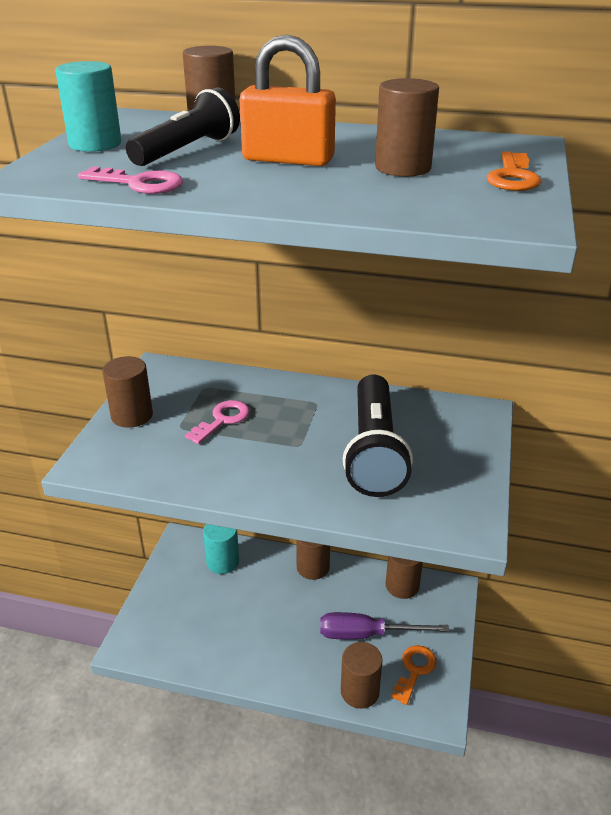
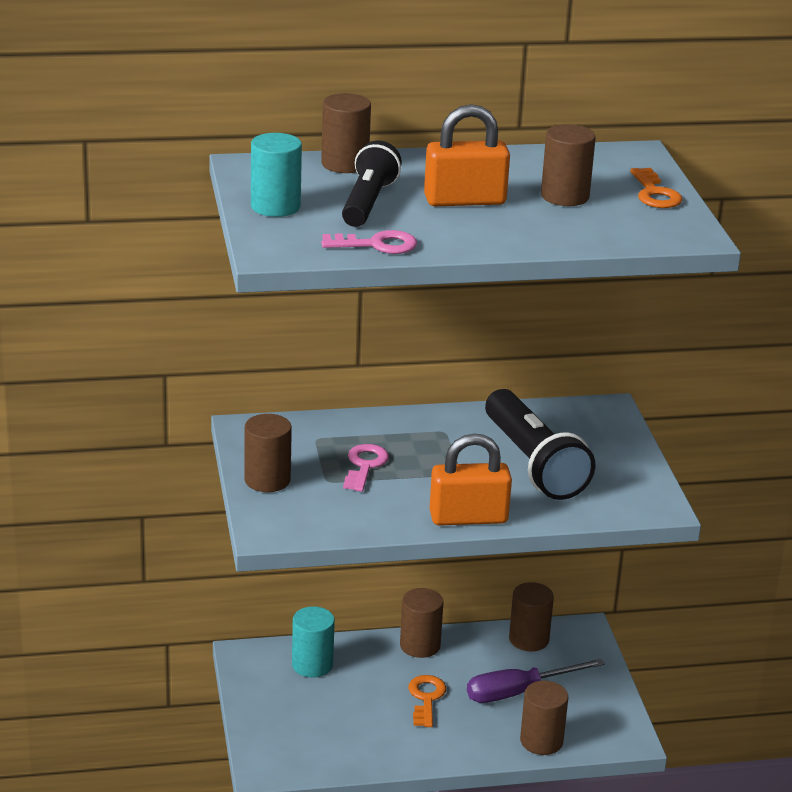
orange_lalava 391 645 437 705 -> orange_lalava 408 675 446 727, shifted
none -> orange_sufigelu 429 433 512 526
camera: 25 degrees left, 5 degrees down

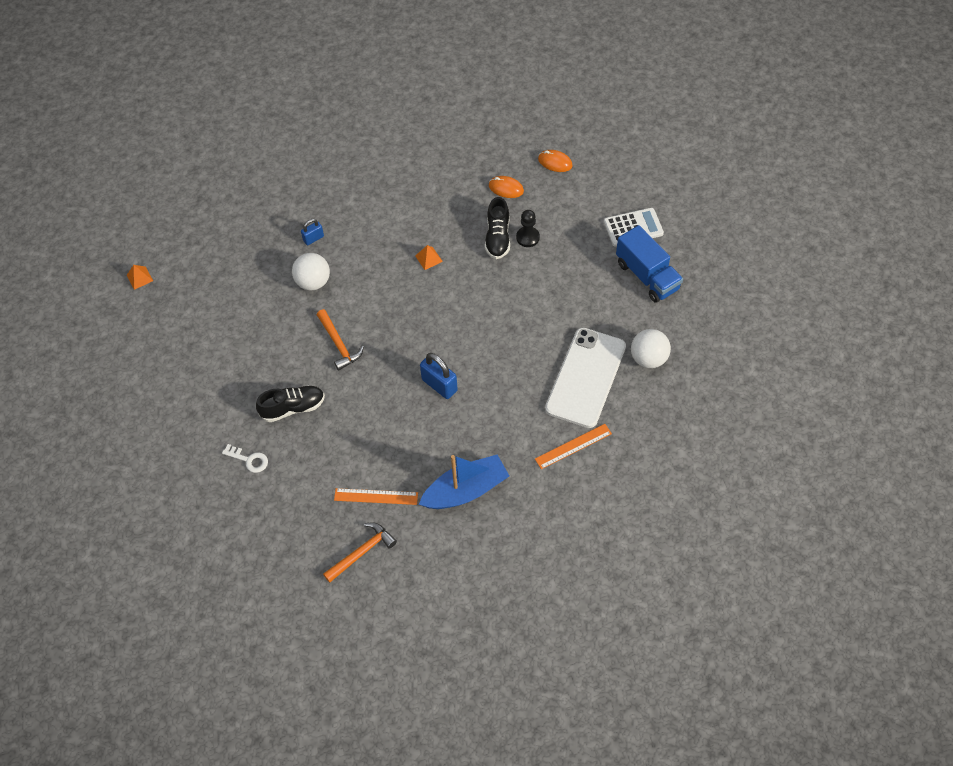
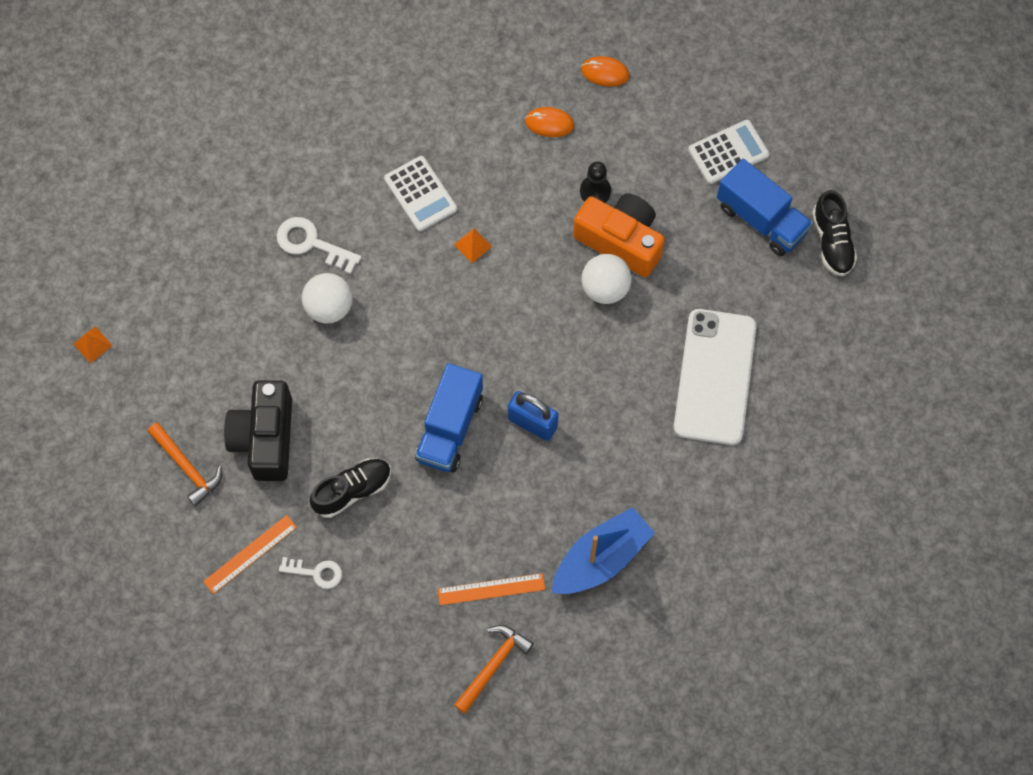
blue_sufigelu 301 219 324 245 -> white_lalava 277 217 361 274
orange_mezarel 317 309 364 371 -> orange_mezarel 148 423 222 506, shifted
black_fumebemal 485 197 510 259 -> black_fumebemal 812 190 857 276, shifted
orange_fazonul 535 424 612 469 -> orange_fazonul 203 515 297 594, shifted
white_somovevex 631 329 671 368 -> white_somovevex 582 254 632 304, shifted
none -> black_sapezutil 224 381 292 481
none -> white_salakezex 384 156 457 231
none -> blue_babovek 415 363 483 473
none -> orange_sapezutil 573 193 665 277
camera: 15 degrees left, 10 degrees up

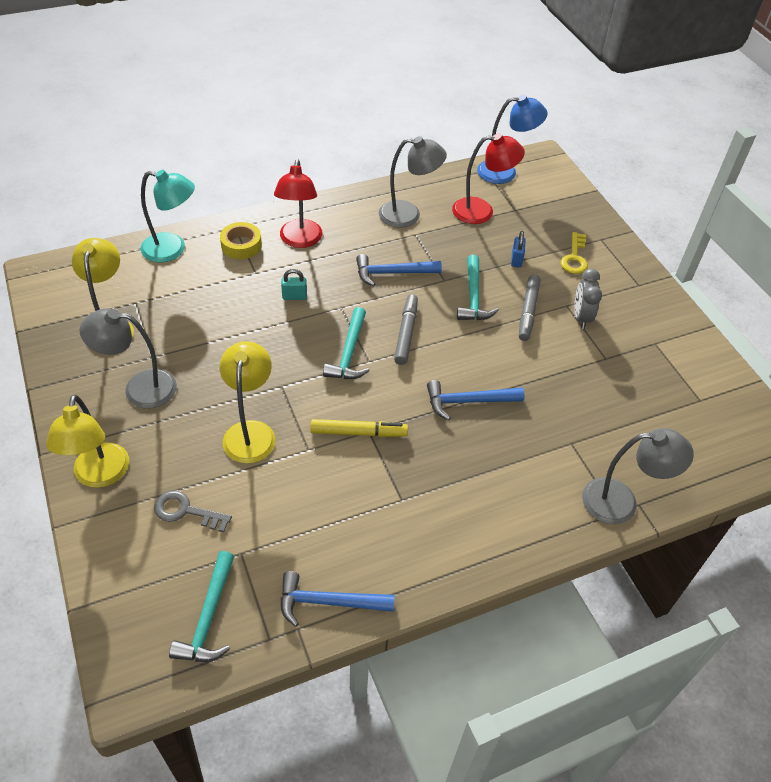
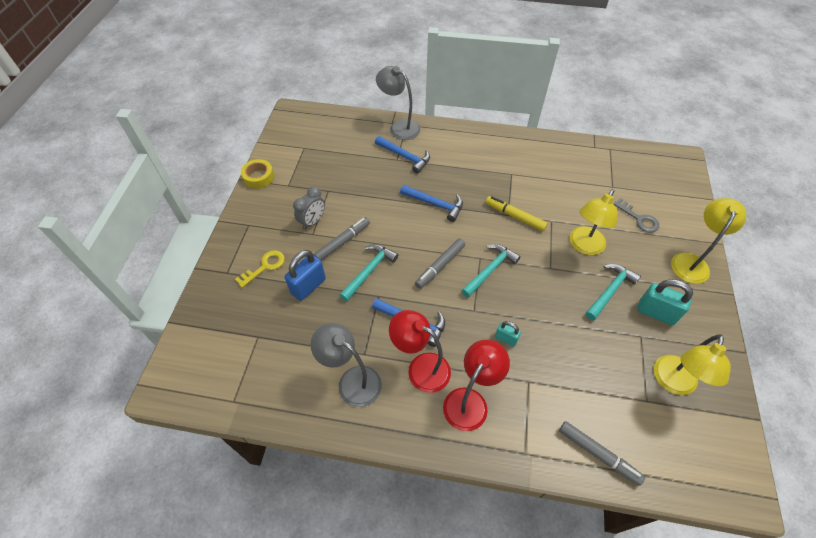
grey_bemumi 80 308 177 409 -> turquoise_sufigelu 637 279 693 325
turquoise_bemumi 140 170 195 263 -> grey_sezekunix 559 421 645 486
turquoise_mezarel 169 551 234 662 -> turquoise_mezarel 585 264 641 321, shifted
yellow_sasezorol 220 222 262 259 -> yellow_sasezorol 241 159 274 189, shifted
blue_mezarel 280 571 395 627 -> blue_mezarel 375 136 430 174, shifted
red_bemumi 452 133 525 224 -> red_bemumi 389 310 451 393, shifted
blue_bemumi 477 95 547 184 -> none
blue_sufigelu 511 231 526 268 -> blue_sufigelu 285 250 326 301, x1.78
camera: 145 degrees left, 5 degrees up

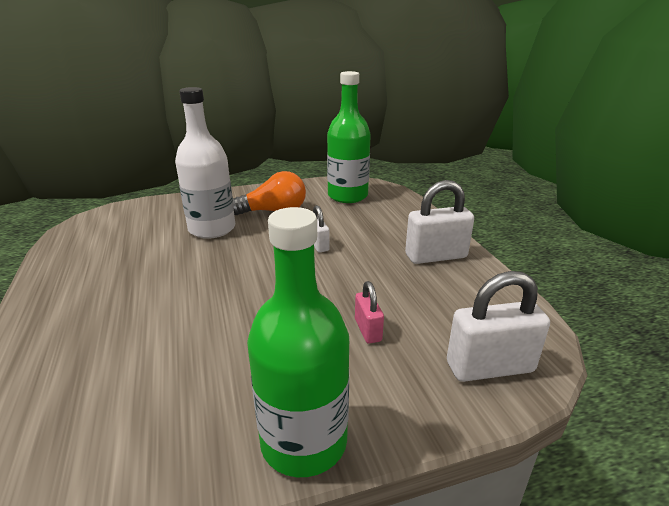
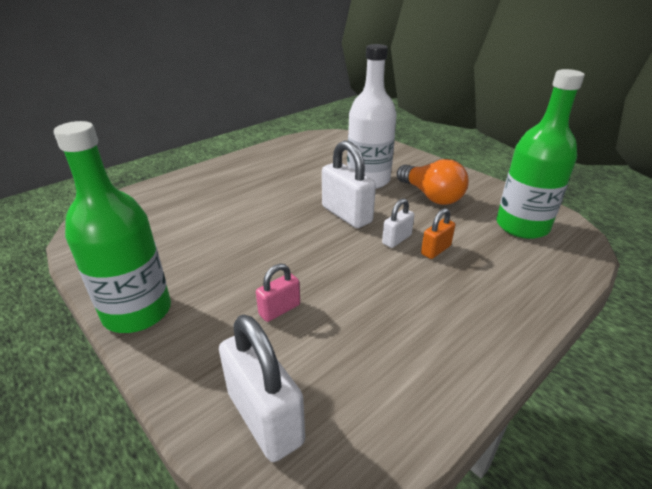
white_sufigelu 405 180 474 264 -> white_sufigelu 322 140 376 228, shifted
none -> orange_sufigelu 421 208 455 259
camera: 65 degrees right, 5 degrees up

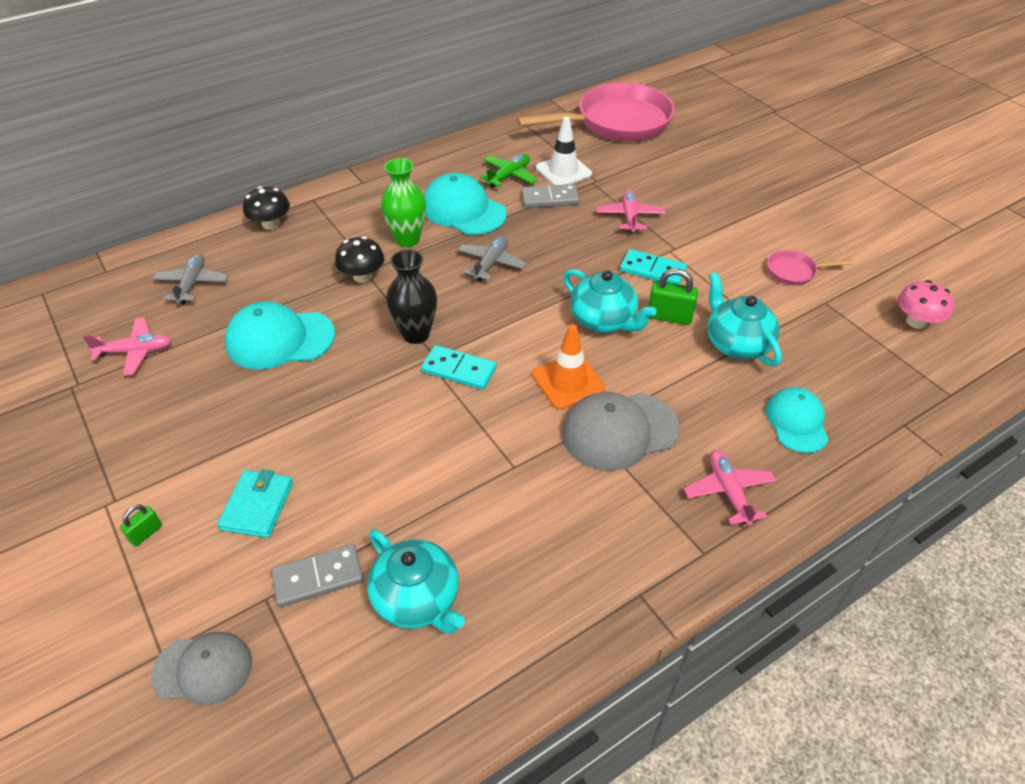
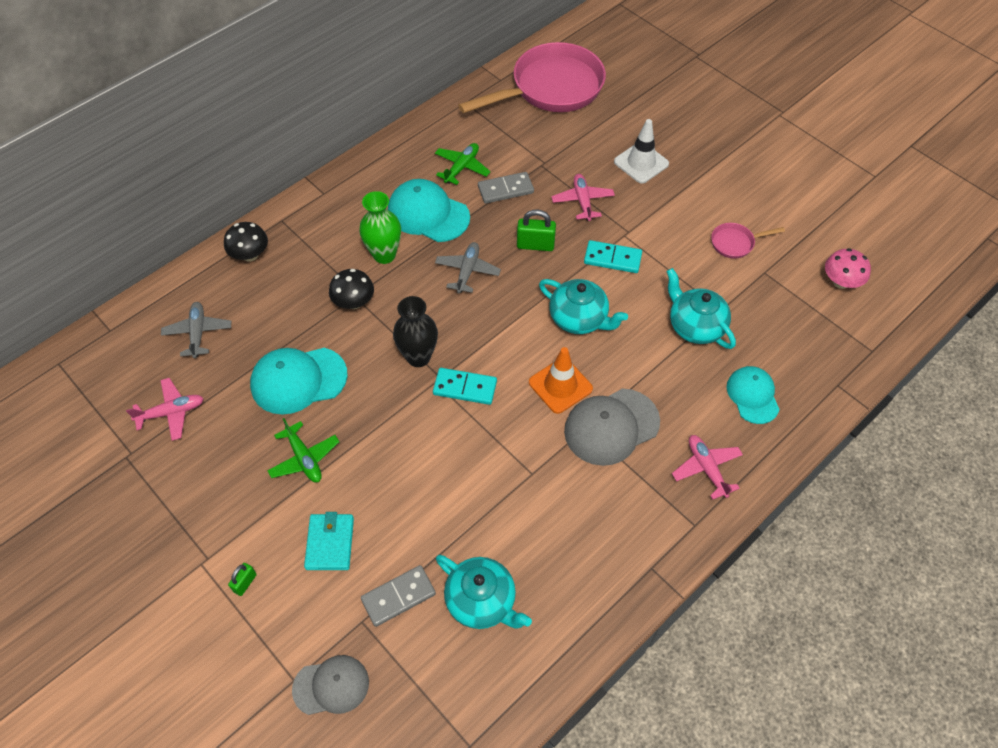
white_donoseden 536 117 592 185 -> white_donoseden 614 119 669 184, shifted
green_sufigelu 649 268 698 325 -> green_sufigelu 517 209 556 251, shifted
none -> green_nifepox 267 418 339 482
camera: 10 degrees left, 10 degrees up

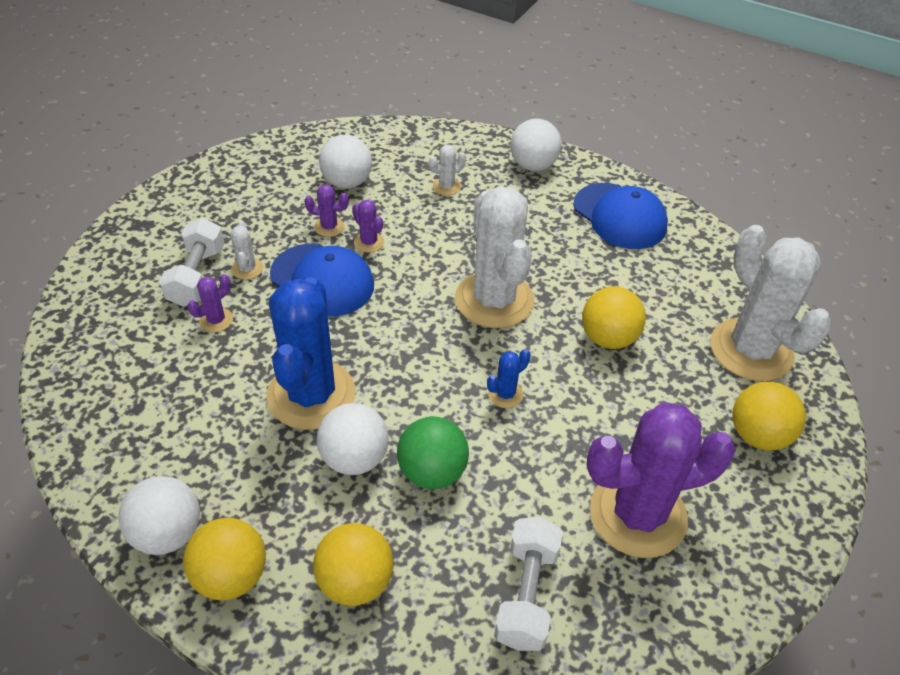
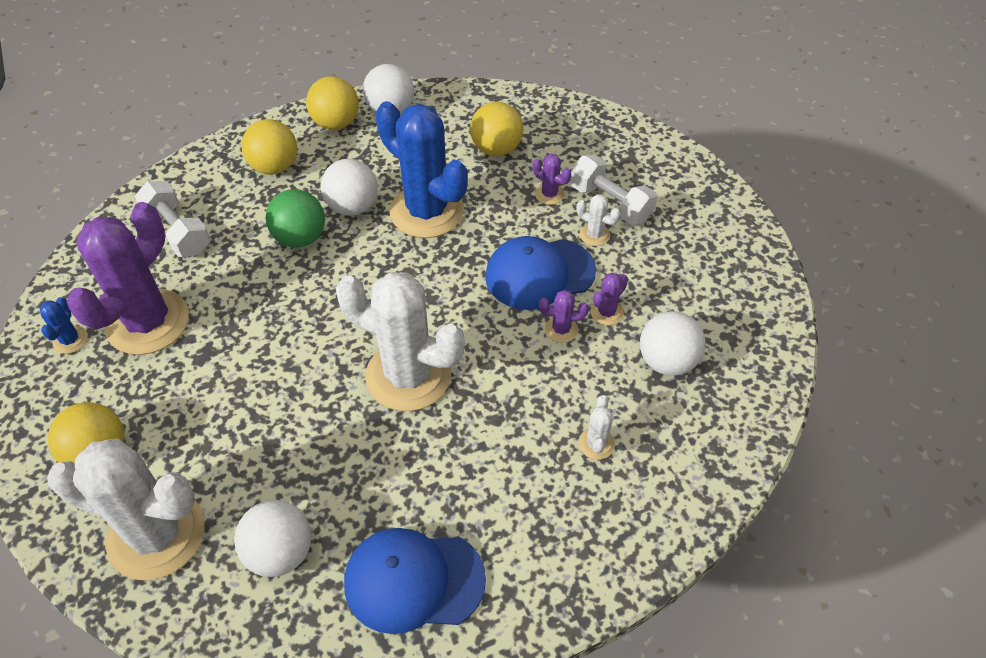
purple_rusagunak 188 274 233 332 -> purple_rusagunak 532 154 571 205, 45 degrees counterclockwise
blue_rusagunak 487 349 531 408 -> blue_rusagunak 40 297 88 354, shifted
white_somovevex 510 119 562 171 -> white_somovevex 234 500 311 577, shifted
yellow_somovevex 582 286 646 349 -> yellow_somovevex 470 102 523 156, shifted
camera: 130 degrees right, 5 degrees up

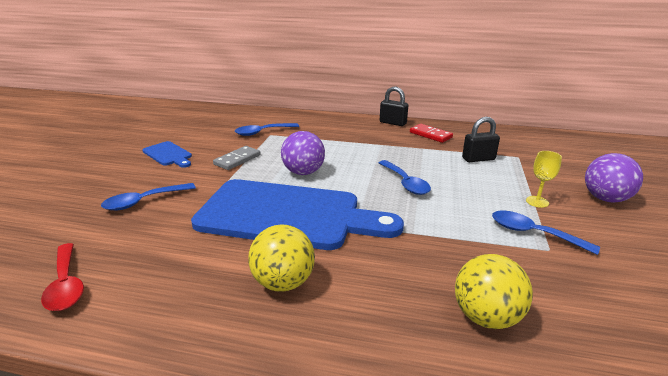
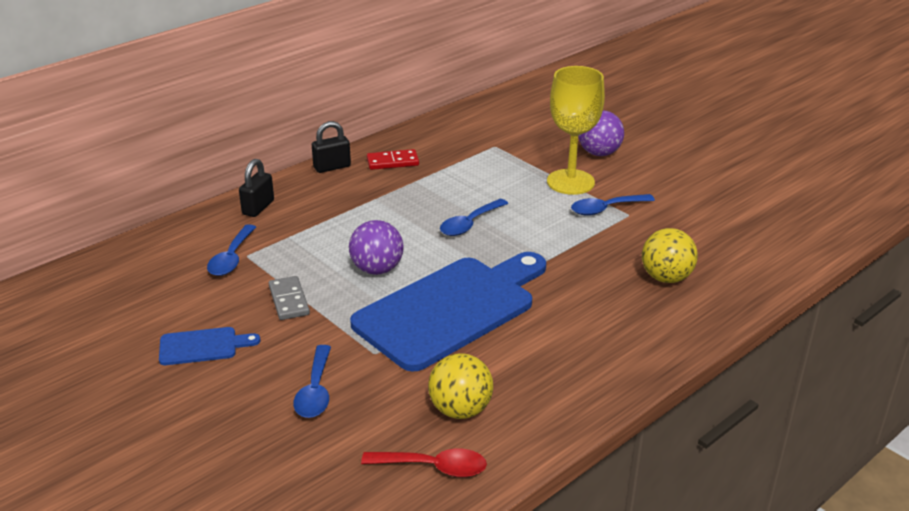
yellow_somovevex 248 224 315 292 -> yellow_somovevex 428 353 493 419, shifted
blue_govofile 379 160 431 195 -> blue_govofile 440 199 508 236, 120 degrees clockwise
black_sufigelu 462 117 500 162 -> black_sufigelu 239 159 274 217, shifted
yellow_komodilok 526 151 562 208 -> yellow_komodilok 547 66 605 195, x2.30
camera: 55 degrees left, 5 degrees up

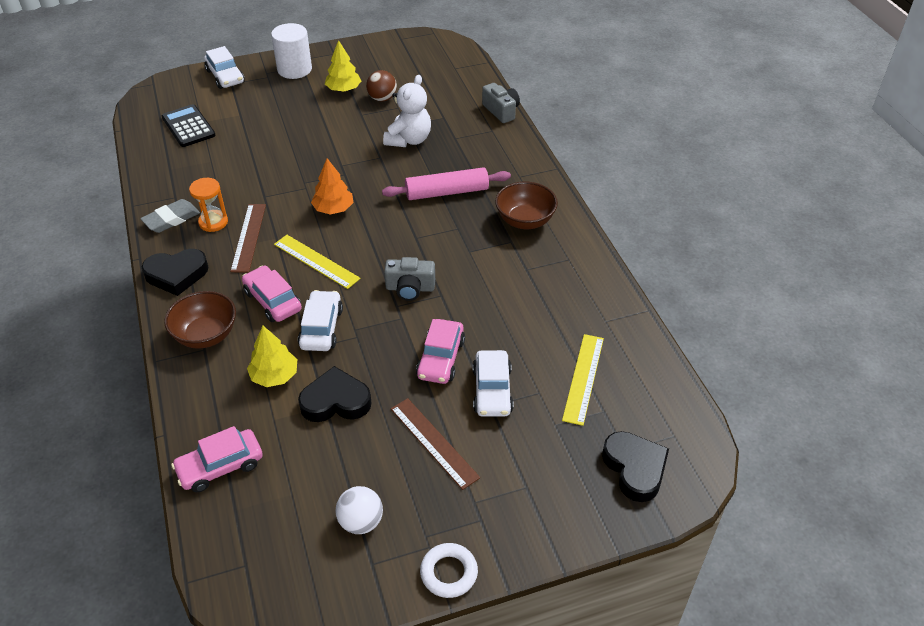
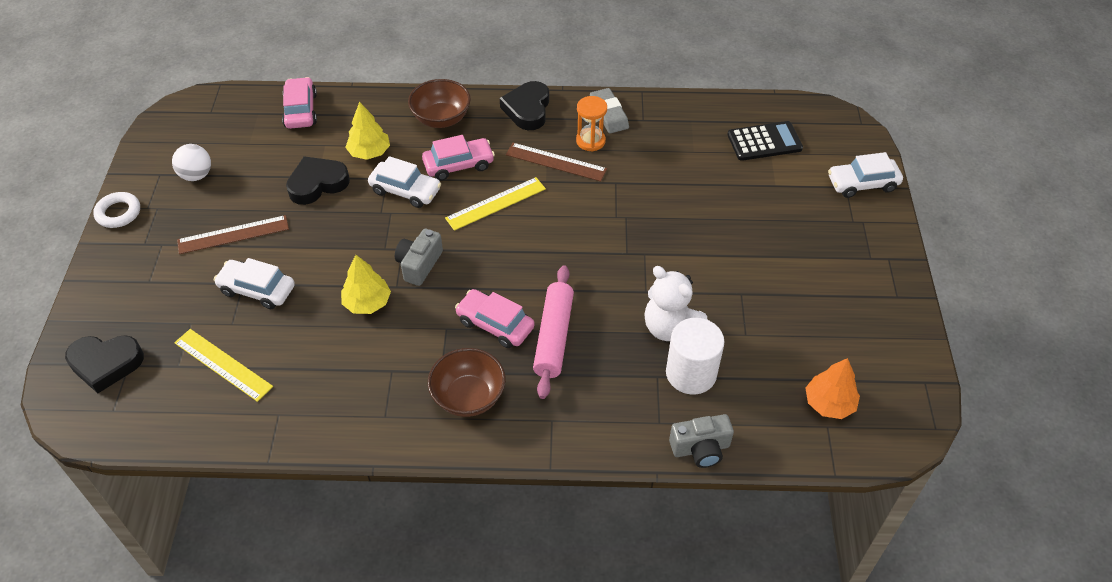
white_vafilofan 271 23 312 79 -> white_vafilofan 666 318 725 395, shifted
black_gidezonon 298 366 372 422 -> black_gidezonon 286 156 350 205, 135 degrees counterclockwise
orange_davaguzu 311 158 353 214 -> orange_davaguzu 805 358 860 419, shifted
yellow_davaguzu 325 40 361 92 -> yellow_davaguzu 341 255 391 314, shifted
brown_somovevex 366 70 397 102 -> none
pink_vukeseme 416 319 465 384 -> pink_vukeseme 455 289 535 348, shifted
camera: 110 degrees right, 5 degrees up

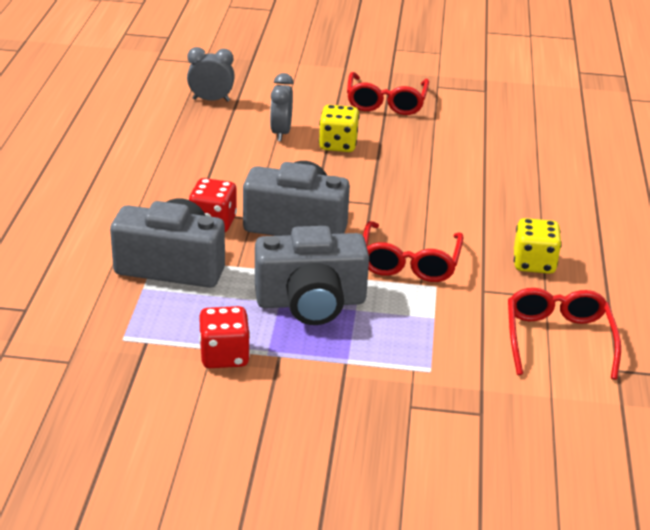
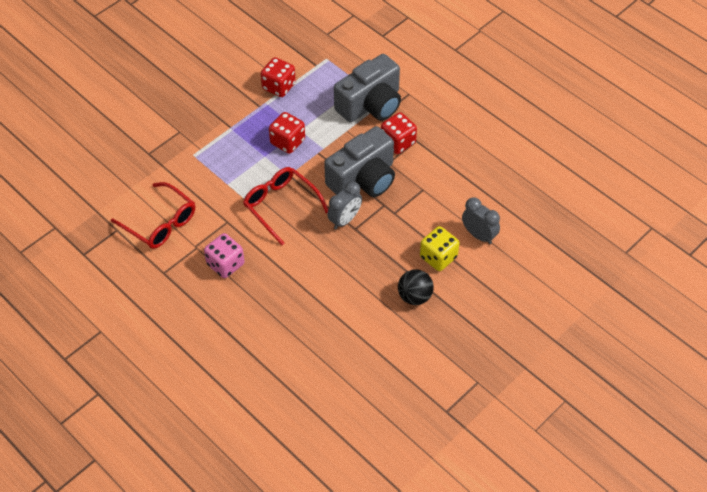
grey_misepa 187 47 235 102 -> grey_misepa 327 181 362 229, shifted
grey_sapezutil 255 226 369 325 -> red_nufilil 269 112 305 154
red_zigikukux 347 72 429 115 -> none
yellow_nufilil 514 218 562 274 -> pink_nufilil 204 233 245 278
none -> black_somovevex 398 269 434 305
camera: 130 degrees right, 20 degrees up

